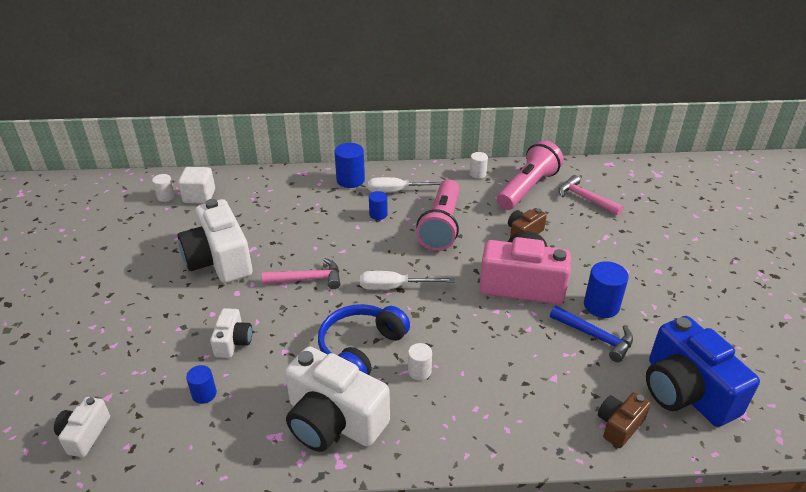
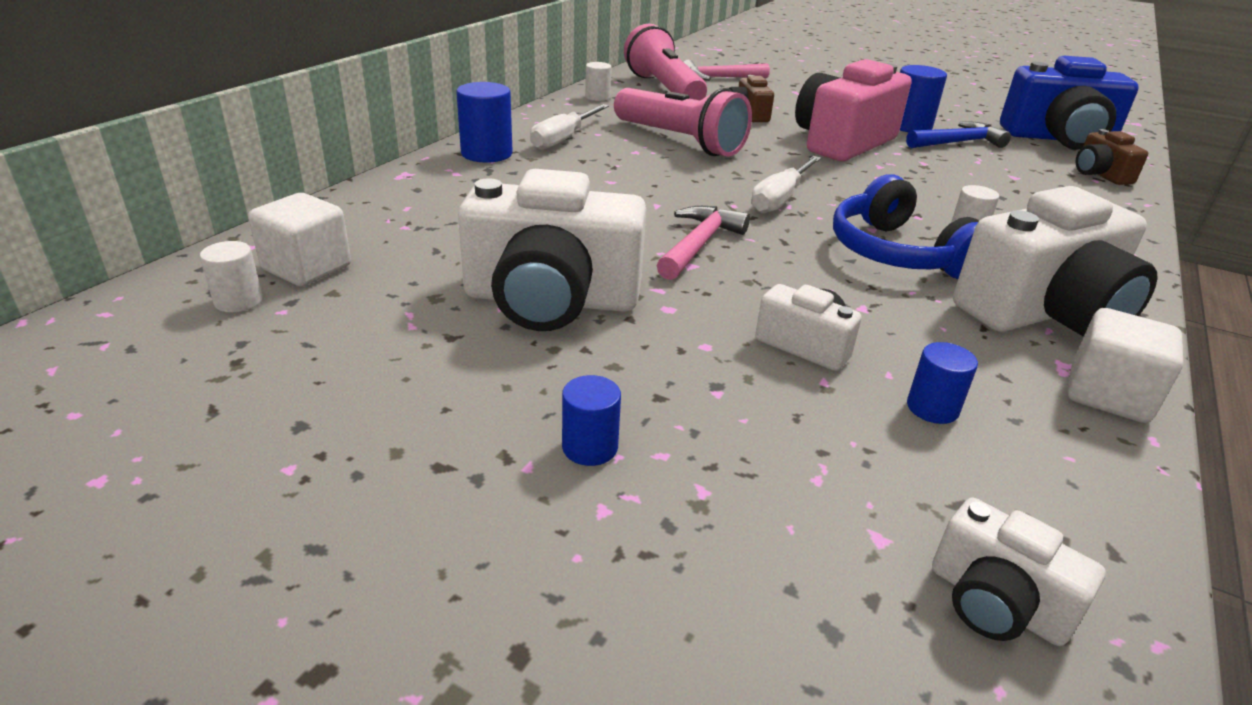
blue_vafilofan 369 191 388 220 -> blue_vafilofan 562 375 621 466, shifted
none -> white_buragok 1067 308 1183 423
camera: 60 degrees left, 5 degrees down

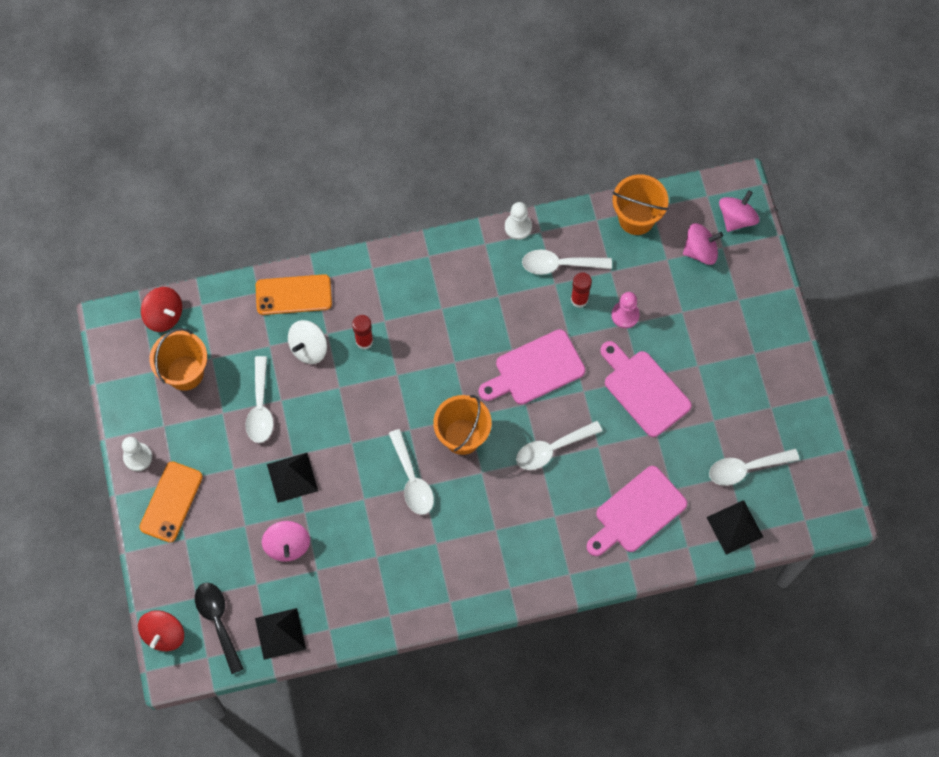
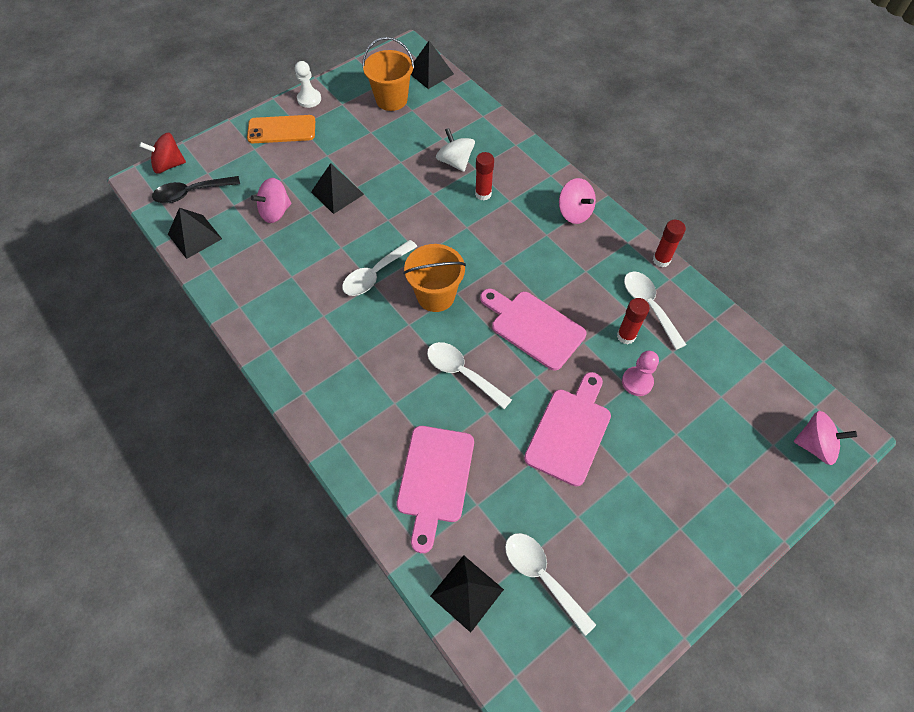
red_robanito 141 287 182 332 -> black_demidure 411 41 454 89
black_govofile 195 583 244 674 -> black_govofile 152 176 240 203, 150 degrees counterclockwise
white_govofile 246 356 274 443 -> none
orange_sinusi 256 274 332 315 -> none
white_robanito 288 320 327 364 -> white_robanito 436 128 475 172, 45 degrees clockwise
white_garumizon 505 202 532 240 -> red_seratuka 653 220 686 268
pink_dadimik 586 466 687 556 -> pink_dadimik 397 426 474 553, 105 degrees counterclockwise
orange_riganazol 613 174 669 235 -> none
pink_robanito 683 223 723 265 -> pink_robanito 559 178 596 224, shifted
camera: 65 degrees right, 10 degrees down

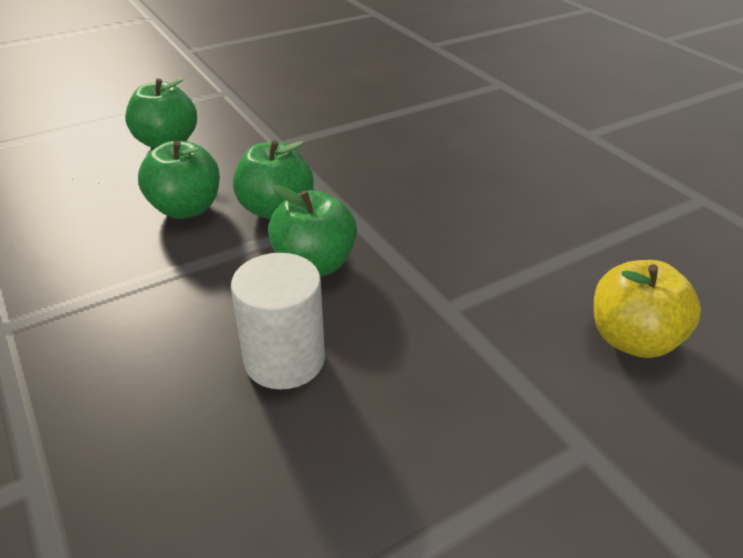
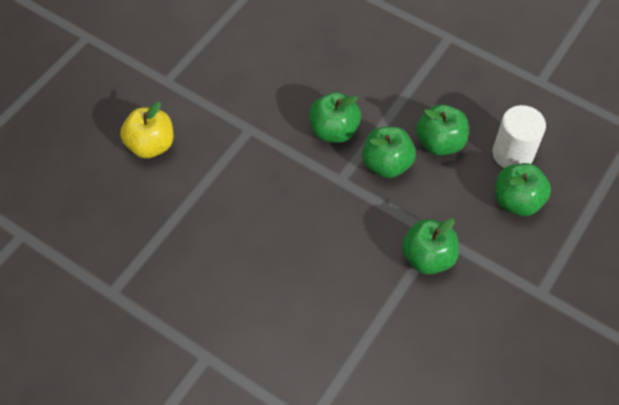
white_vafilofan 231 253 325 390 -> white_vafilofan 492 105 546 168, shifted
none -> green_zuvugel 402 218 459 274
camera: 155 degrees right, 20 degrees up

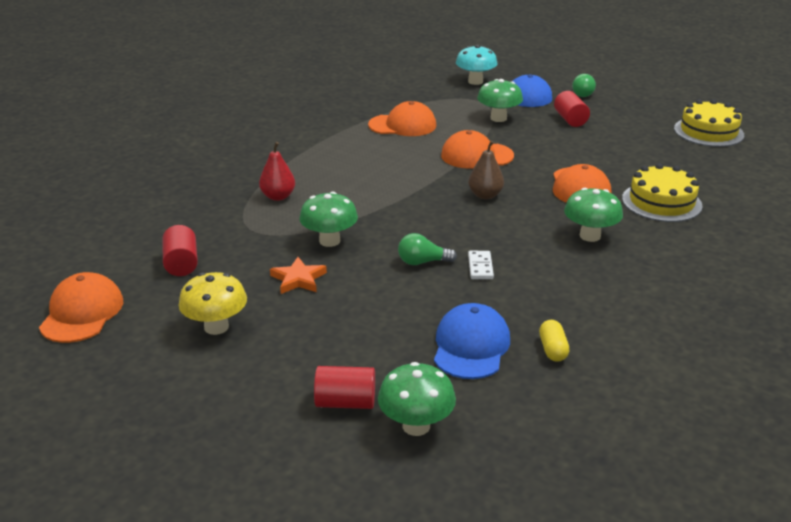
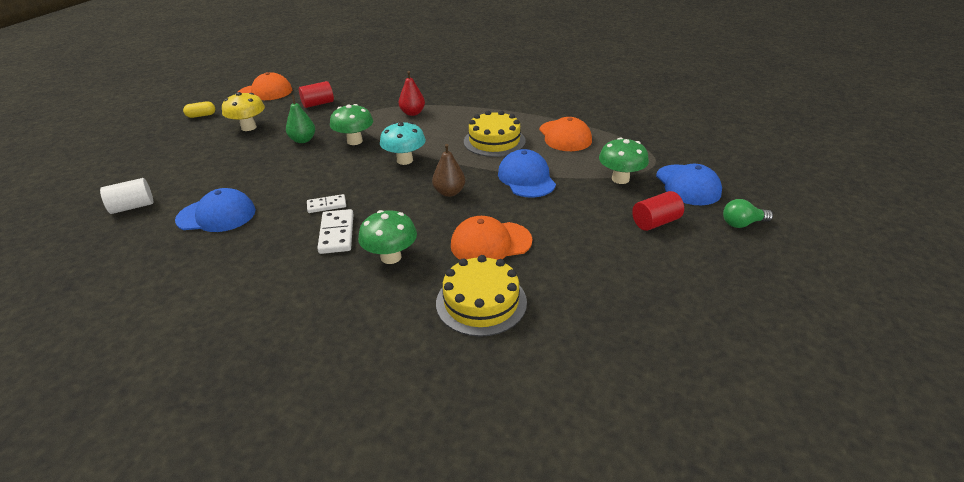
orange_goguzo 270 257 327 294 -> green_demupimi 286 95 315 143
red_vafilofan 314 366 375 409 -> none
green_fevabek 378 362 456 436 -> white_vafilofan 100 178 153 214
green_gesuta 398 233 457 265 -> none
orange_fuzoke 441 130 514 169 -> blue_fuzoke 498 149 556 198
turquoise_fevabek 456 45 497 85 -> turquoise_fevabek 380 122 426 165, shifted
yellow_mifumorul 539 320 569 362 -> yellow_mifumorul 183 101 215 118, shifted
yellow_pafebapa 674 99 744 147 -> yellow_pafebapa 464 110 526 157, shifted
none -> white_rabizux 317 209 354 254
camera: 75 degrees right, 5 degrees up

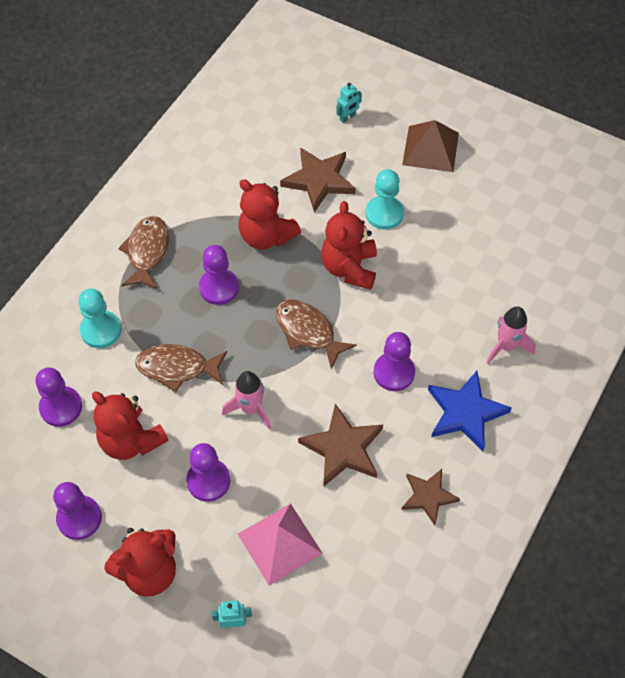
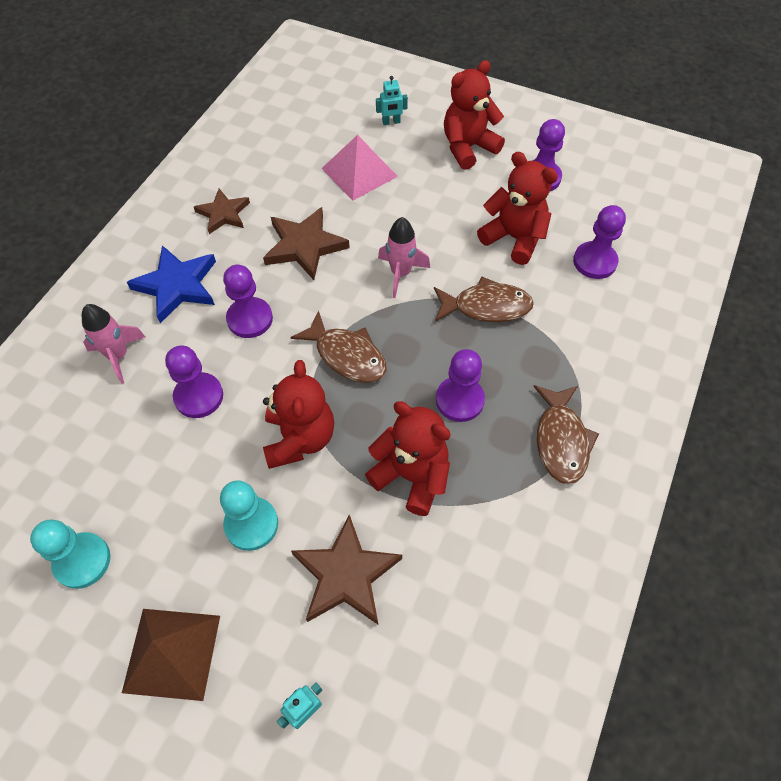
turquoise_garumizon 78 289 121 348 -> turquoise_garumizon 30 519 110 589, shifted
purple_garumizon 186 443 230 502 -> purple_garumizon 165 345 223 418, shifted
camera: 175 degrees right, 0 degrees up

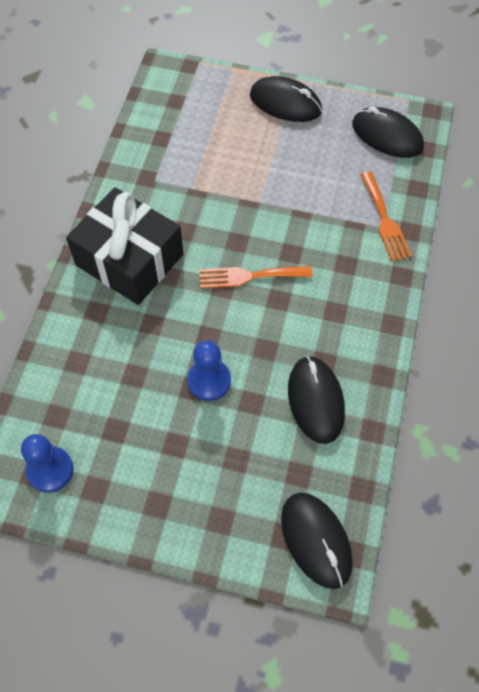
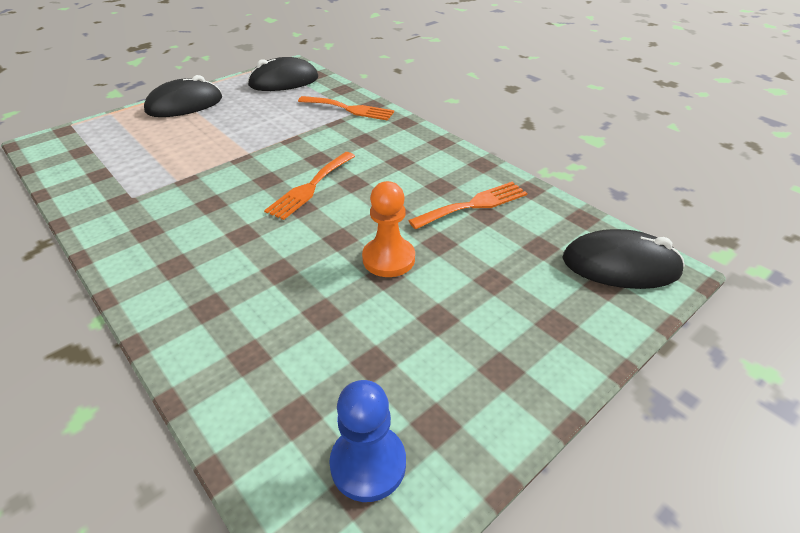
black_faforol 66 187 183 305 -> none
blue_garumizon 187 341 231 401 -> orange_garumizon 362 181 415 277
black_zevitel 288 356 345 444 -> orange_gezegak 408 181 527 230
camera: 55 degrees left, 20 degrees down

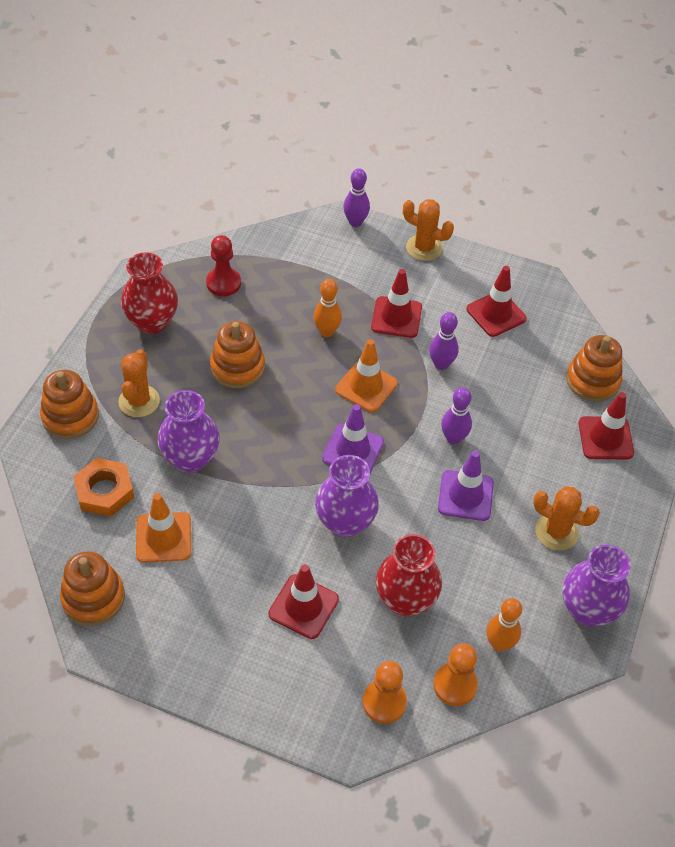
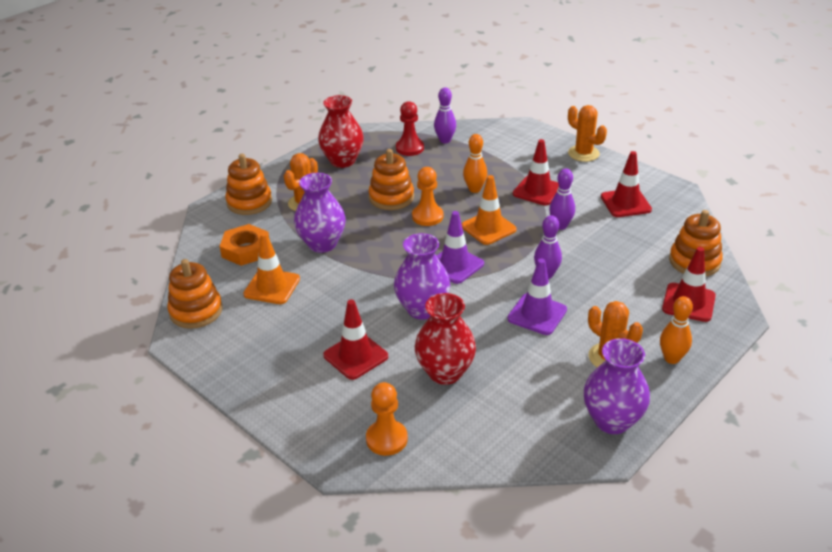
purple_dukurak 343 168 370 227 -> purple_dukurak 434 88 456 143, shifted
orange_garumizon 433 643 478 706 -> orange_garumizon 412 167 443 226, shifted
orange_dukurak 486 598 522 652 -> orange_dukurak 660 296 693 364, shifted
camera: 25 degrees right, 15 degrees down

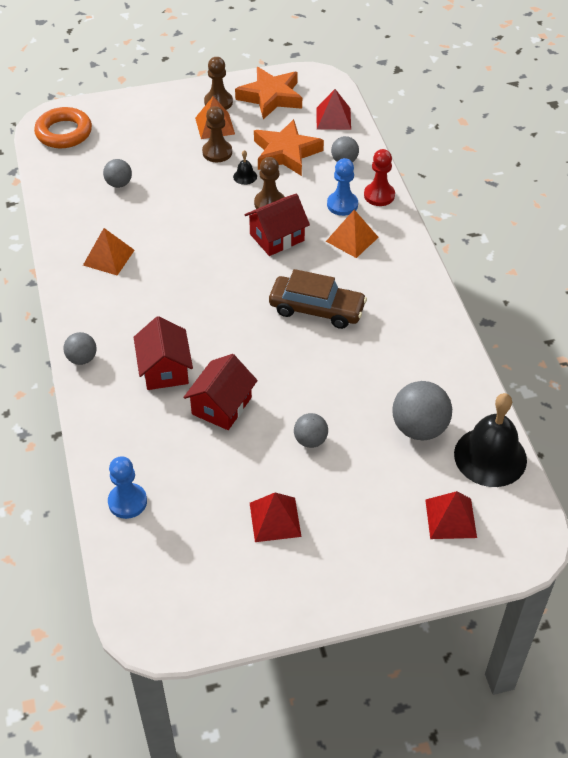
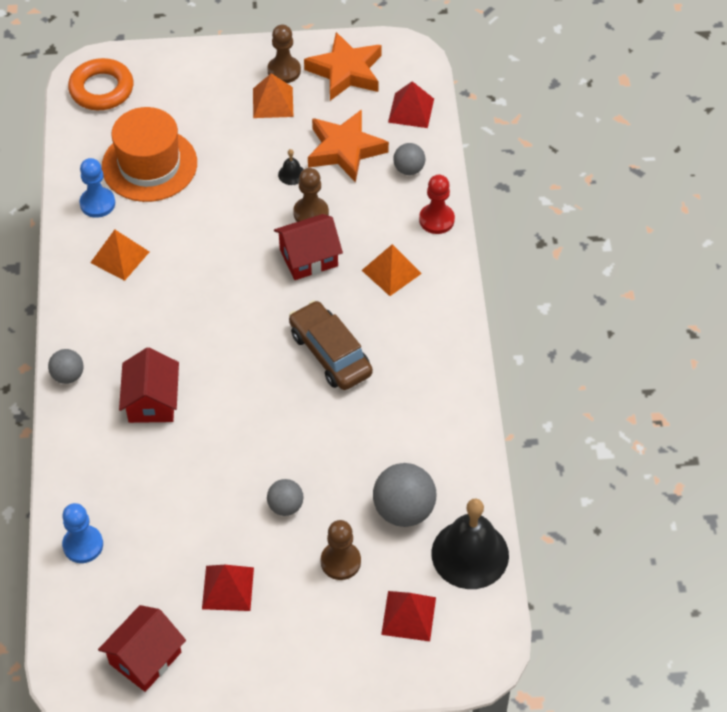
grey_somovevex 103 159 132 188 -> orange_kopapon 102 107 197 202
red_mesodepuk 183 354 258 430 -> red_mesodepuk 98 605 186 692, shifted
brown_garumizon 202 106 232 162 -> brown_garumizon 321 520 361 580, shifted
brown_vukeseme 269 269 367 329 -> brown_vukeseme 289 300 373 390, 150 degrees counterclockwise
blue_garumizon 327 158 358 216 -> blue_garumizon 79 158 115 218, shifted
camera: 10 degrees right, 5 degrees up

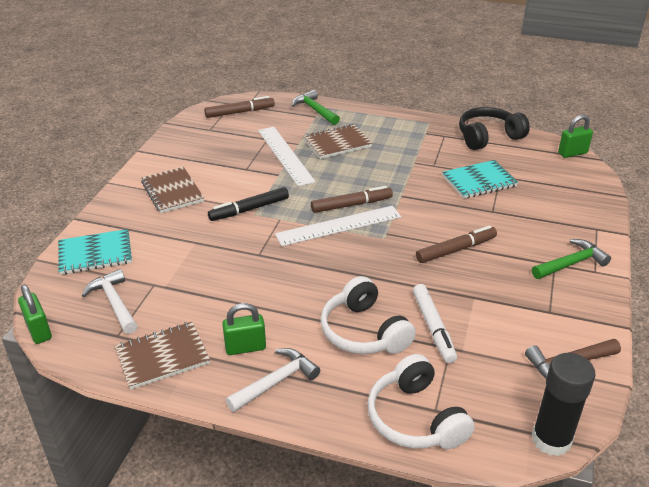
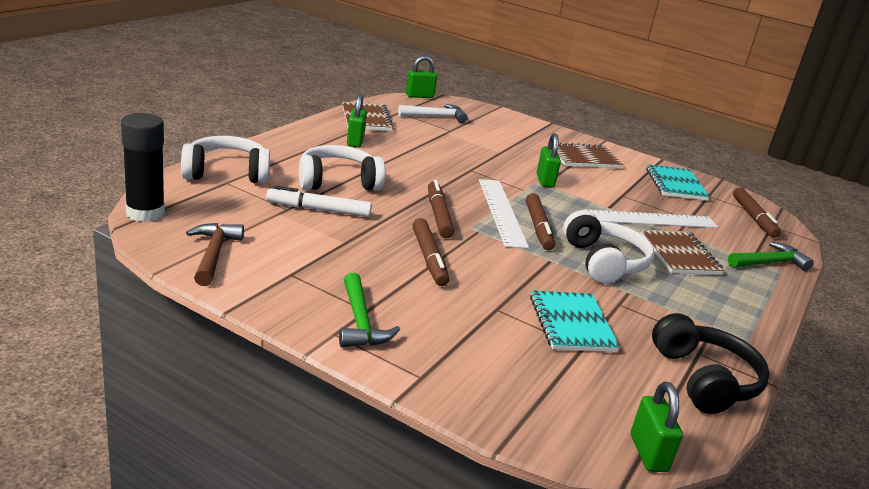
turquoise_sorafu 58 229 132 275 -> turquoise_sorafu 646 164 710 201, shifted
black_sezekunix 208 187 289 221 -> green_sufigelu 537 133 561 188
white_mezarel 226 348 320 412 -> none
none -> brown_sezekunix 428 180 454 238
none -> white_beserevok 563 210 654 284
camera: 100 degrees right, 10 degrees down

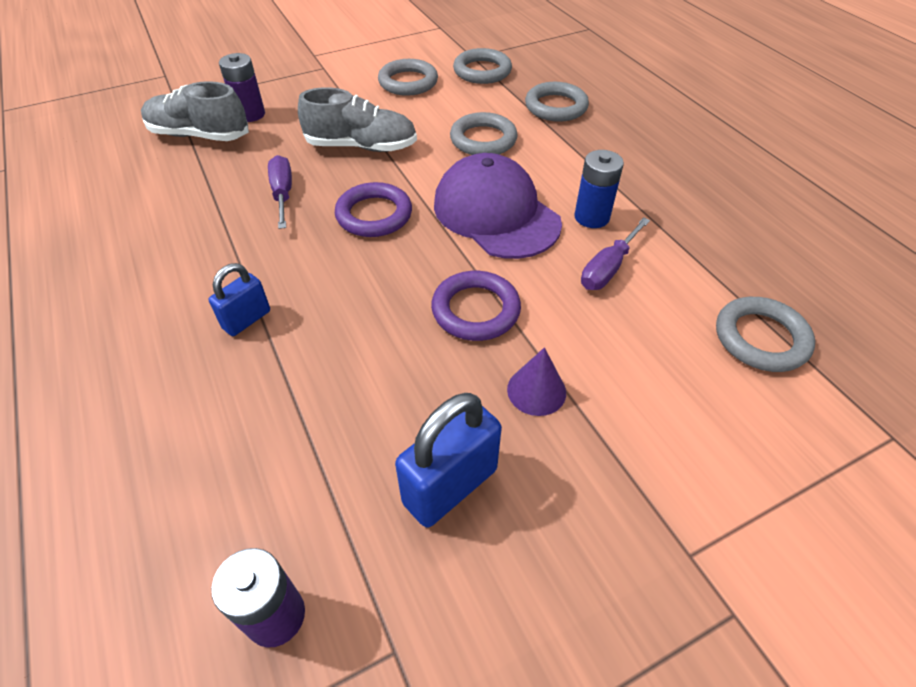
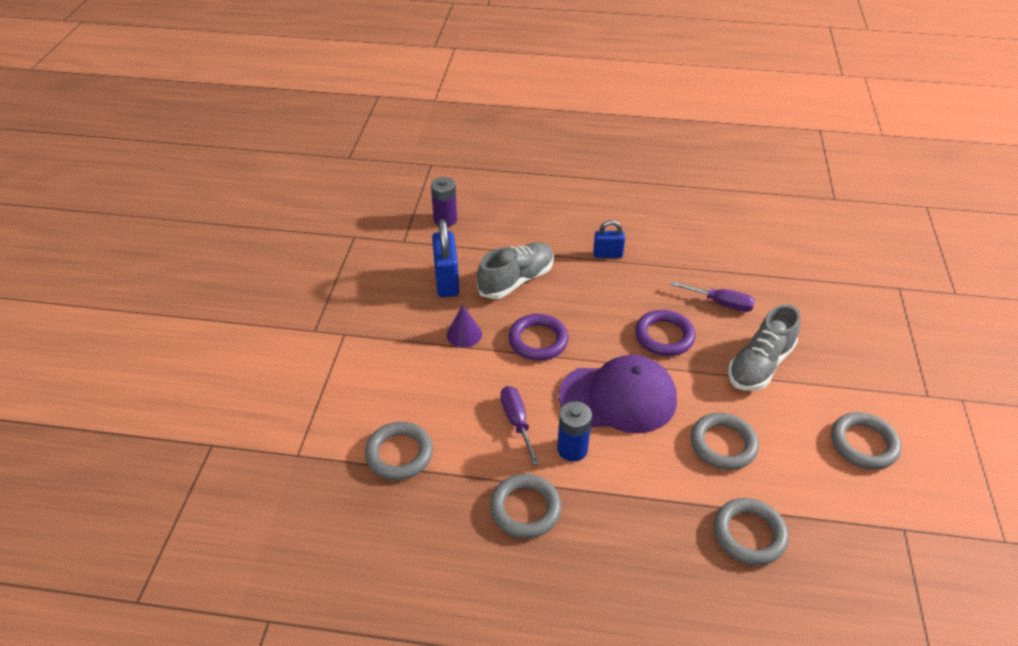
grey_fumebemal 141 81 249 141 -> grey_fumebemal 477 242 554 299, shifted
blue_sufigelu 209 263 270 336 -> blue_sufigelu 593 220 625 258, 75 degrees counterclockwise
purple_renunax 219 53 265 122 -> none
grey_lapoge 453 48 512 84 -> grey_lapoge 490 474 562 538, shifted
camera: 125 degrees right, 5 degrees down

